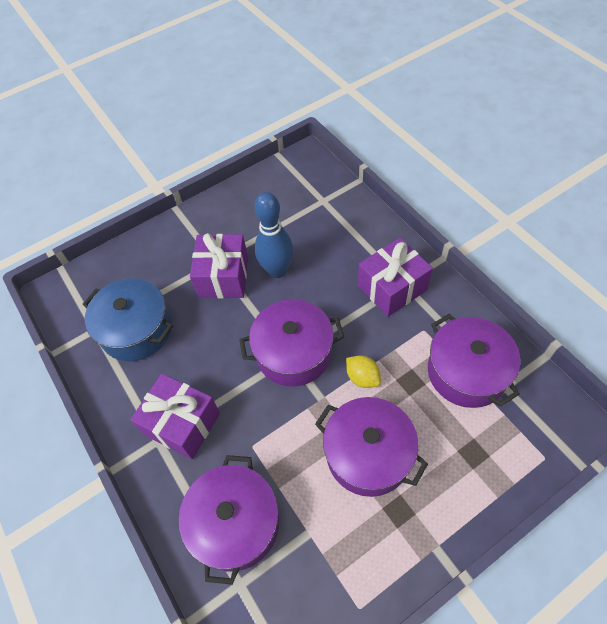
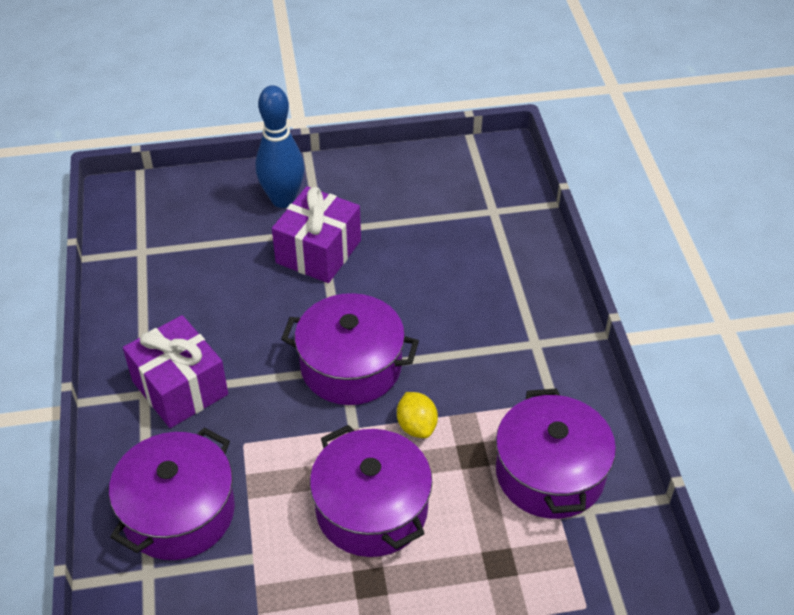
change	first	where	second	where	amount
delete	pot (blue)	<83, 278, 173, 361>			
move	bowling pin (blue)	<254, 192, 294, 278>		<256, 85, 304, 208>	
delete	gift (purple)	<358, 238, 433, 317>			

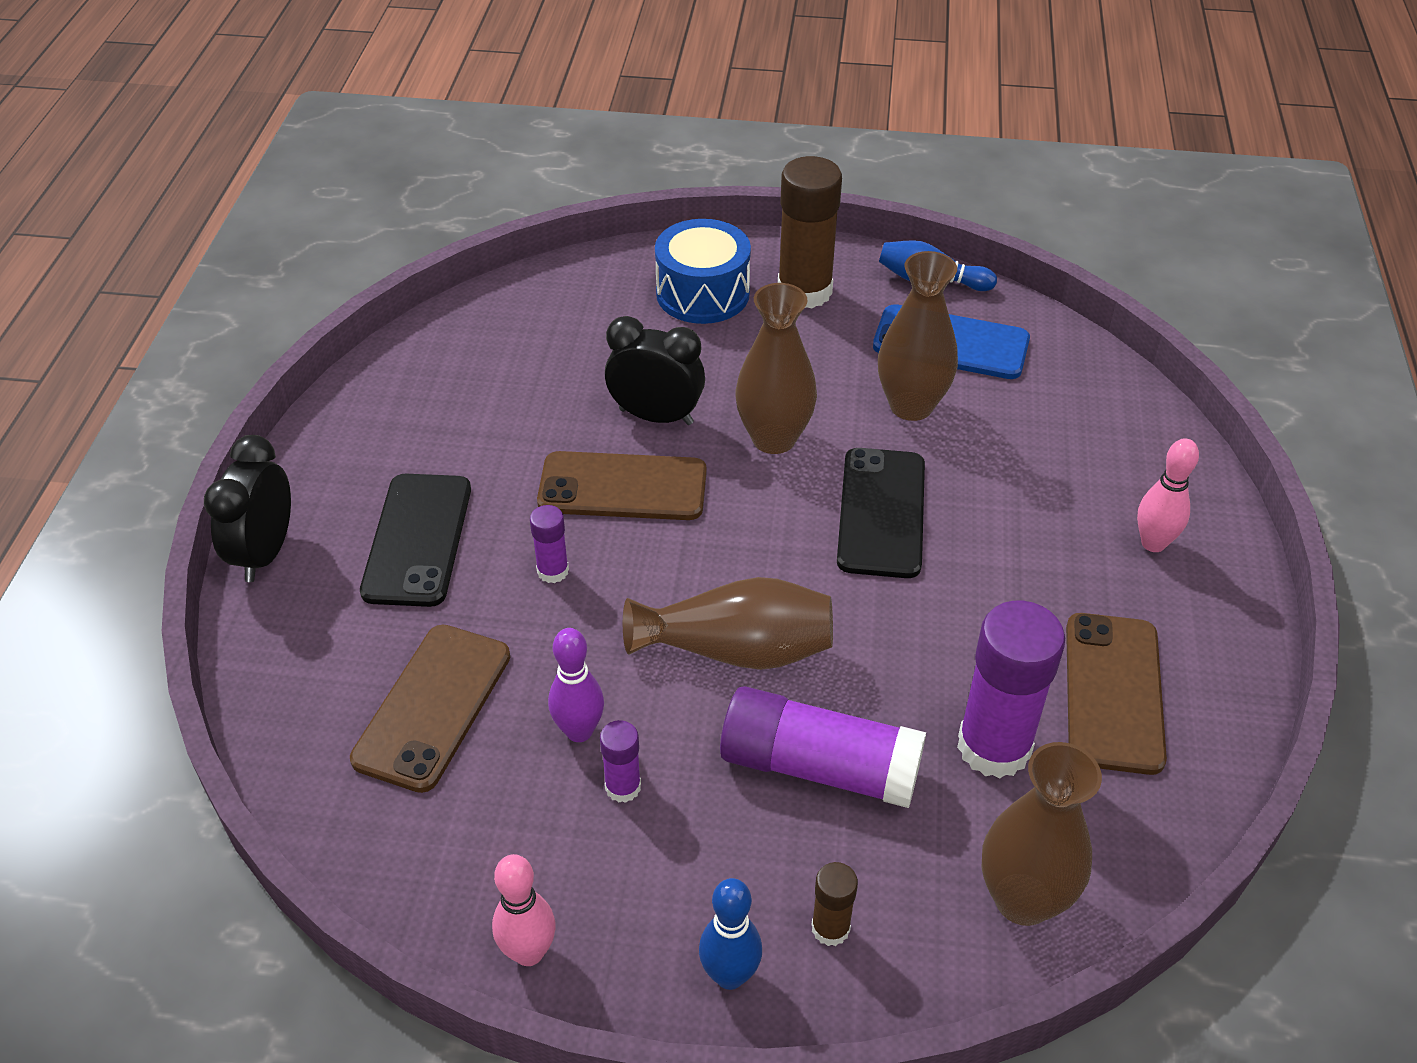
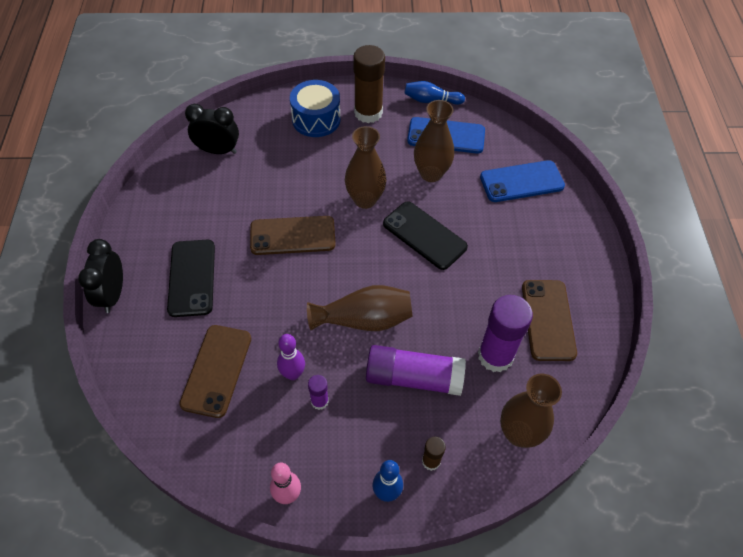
change	first	where	second	where	amount
delete	glue stick (purple)	<530, 505, 569, 583>			
move	clock (black)	<605, 316, 705, 425>		<185, 104, 239, 154>	
rotate	phone (black)	<837, 448, 925, 578>		<383, 201, 468, 270>	45 degrees counterclockwise
delete	bowling pin (pink)	<1137, 438, 1199, 552>			
insert			phone (blue)	<480, 160, 565, 202>	

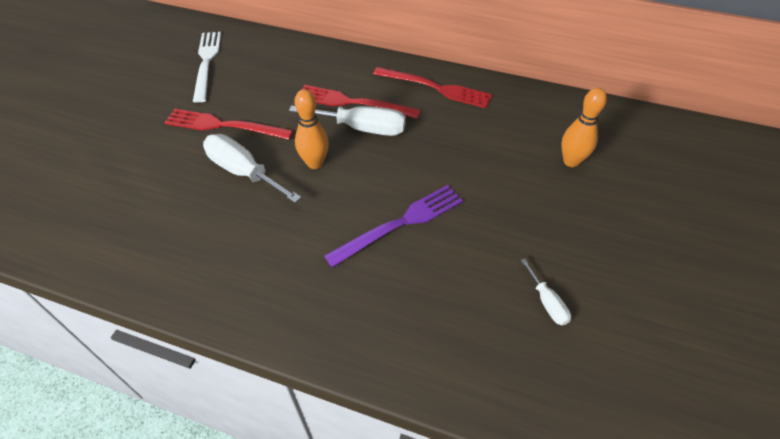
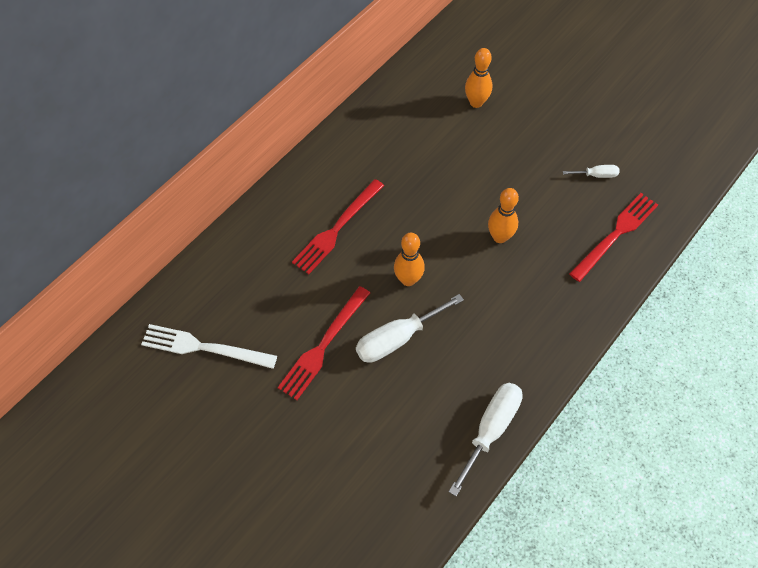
change	first	where	second	where	amount
move	screwdriver (white)	<289, 105, 406, 136>		<449, 383, 523, 496>	
replace	fork (purple)	<324, 185, 463, 268>	bowling pin (orange)	<488, 188, 519, 243>	
move	fork (red)	<373, 67, 493, 108>		<569, 193, 658, 282>	

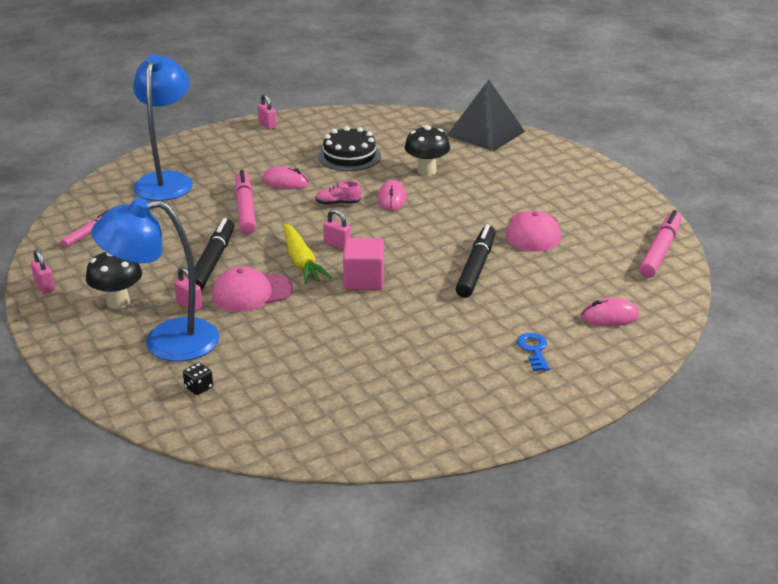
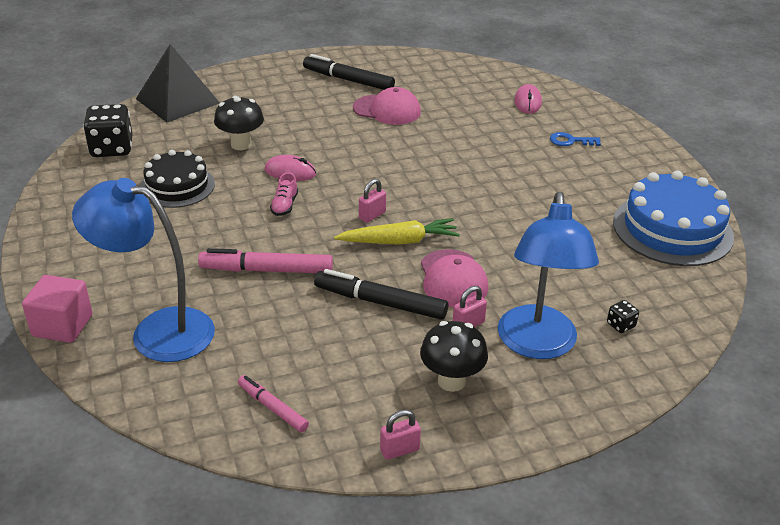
change	first	where	second	where	amount
delete	padlock (pink)	<258, 94, 276, 129>			
delete	mouse (pink)	<262, 166, 309, 189>			
move	cube (pink)	<343, 238, 384, 290>		<22, 275, 93, 343>	
move	marker (black)	<456, 224, 495, 298>		<303, 54, 395, 90>	
delete	marker (pink)	<639, 210, 682, 278>			
insert			dice (black)	<83, 104, 133, 157>	
insert			cake (blue)	<613, 171, 734, 266>	

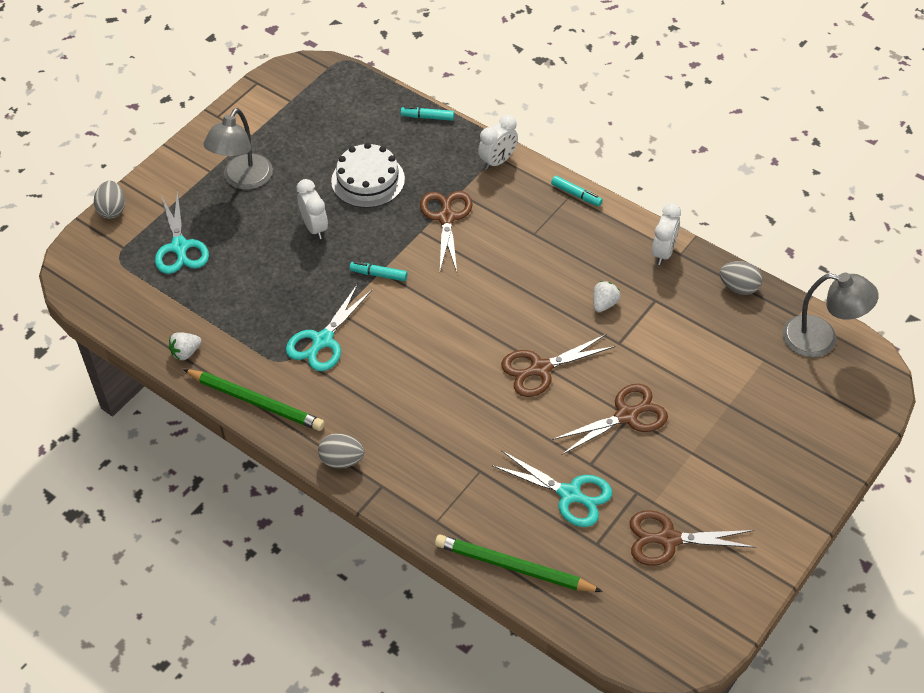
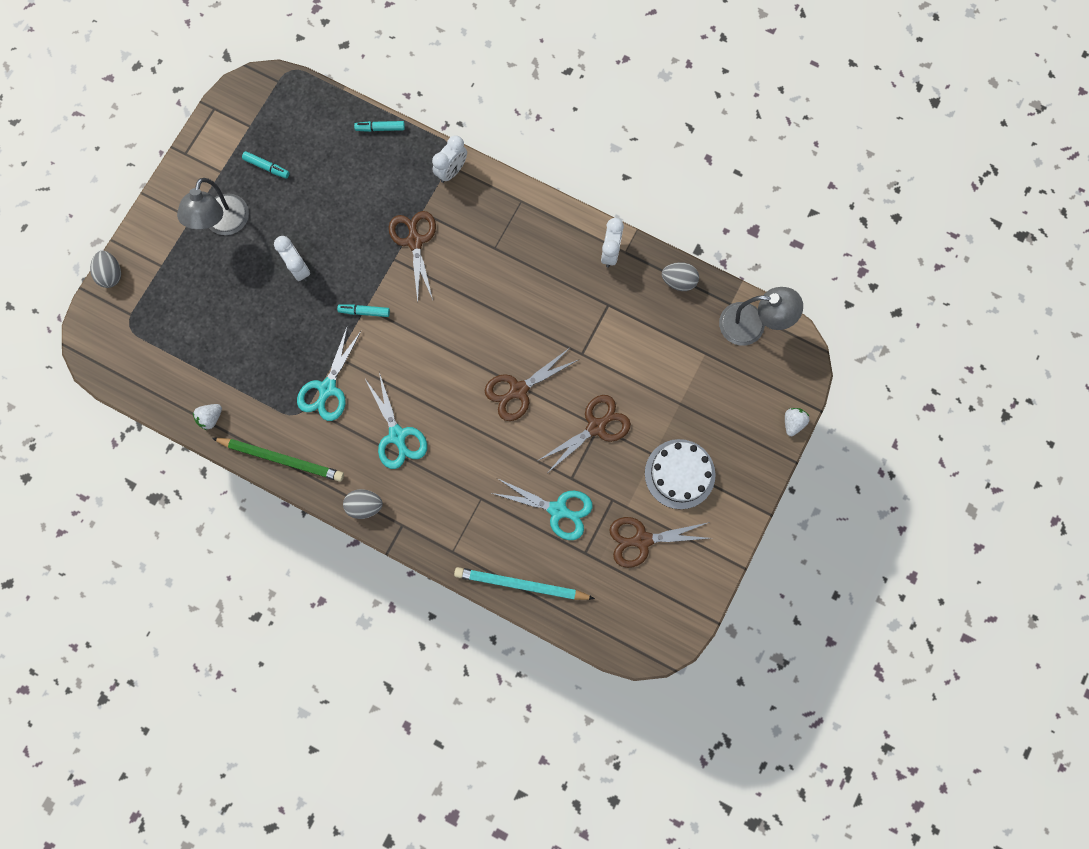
change	first	where	second	where	amount
move	scissors (turquoise)	<155, 190, 209, 274>		<365, 372, 427, 469>	
move	cake (white)	<331, 143, 405, 208>		<645, 439, 715, 509>	
recolor	pencil (green)	<435, 534, 603, 592>	pencil (turquoise)	<454, 567, 595, 600>	
move	marker (turquoise)	<551, 176, 603, 206>		<242, 151, 290, 179>	
move	strawberry (white)	<593, 281, 621, 312>		<785, 408, 809, 436>	

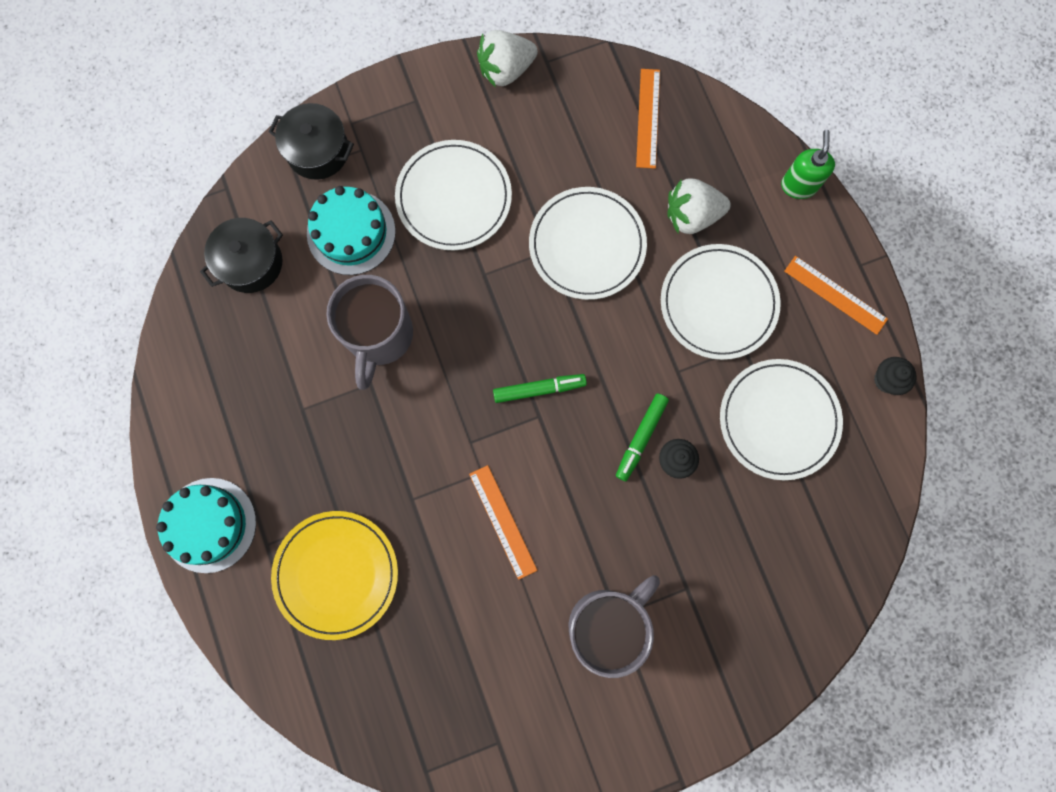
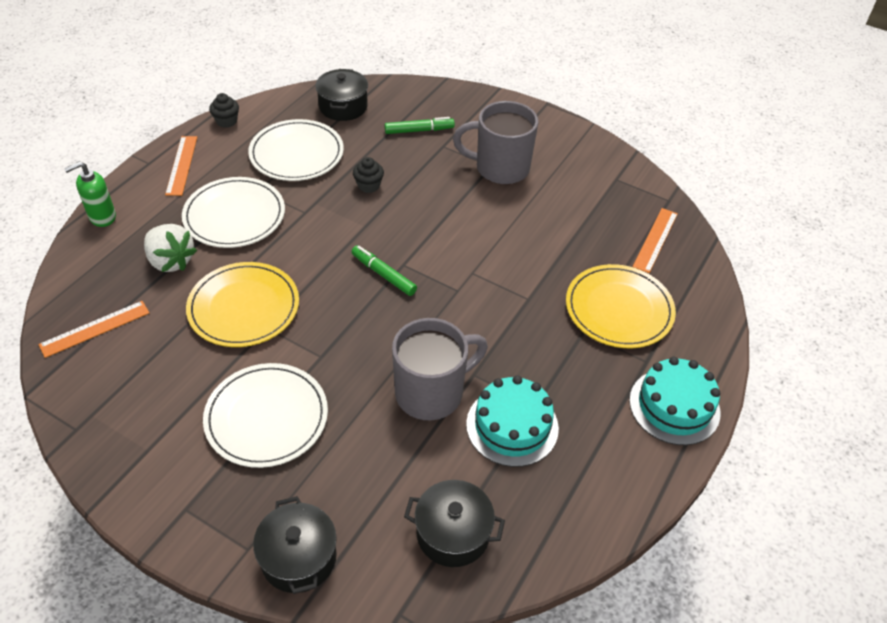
change	first	where	second	where	amount
move	cake (turquoise)	<307, 186, 396, 275>		<466, 375, 559, 467>	
move	ruler (orange)	<469, 465, 537, 580>		<633, 208, 678, 273>	
delete	strawberry (white)	<477, 30, 538, 88>			
recolor	plate (white)	<529, 187, 647, 300>	plate (yellow)	<186, 262, 299, 347>	
move	marker (green)	<616, 393, 669, 481>		<385, 117, 455, 134>	
insert			pot (black)	<315, 69, 368, 121>	

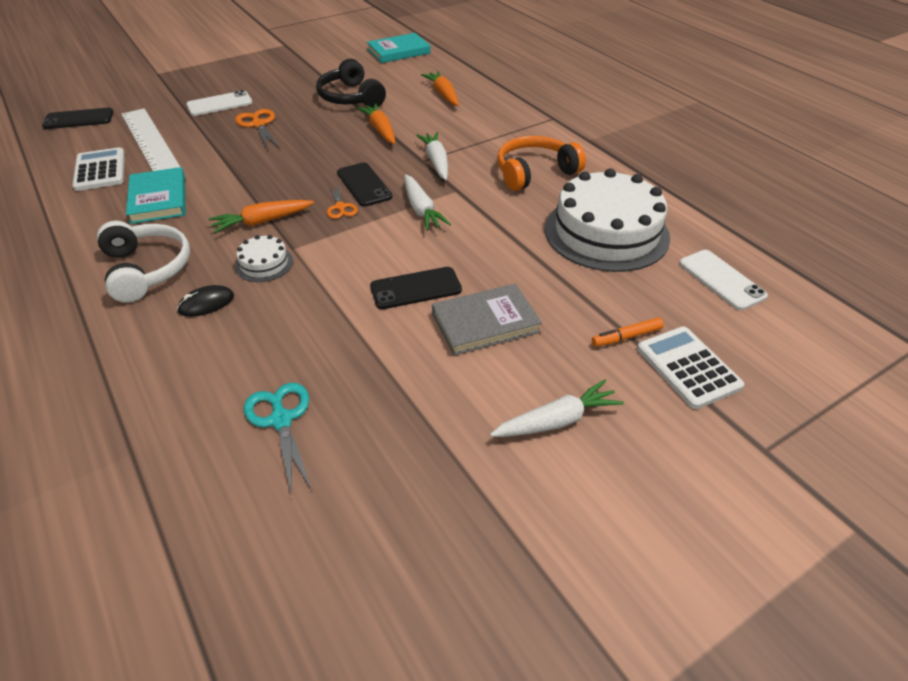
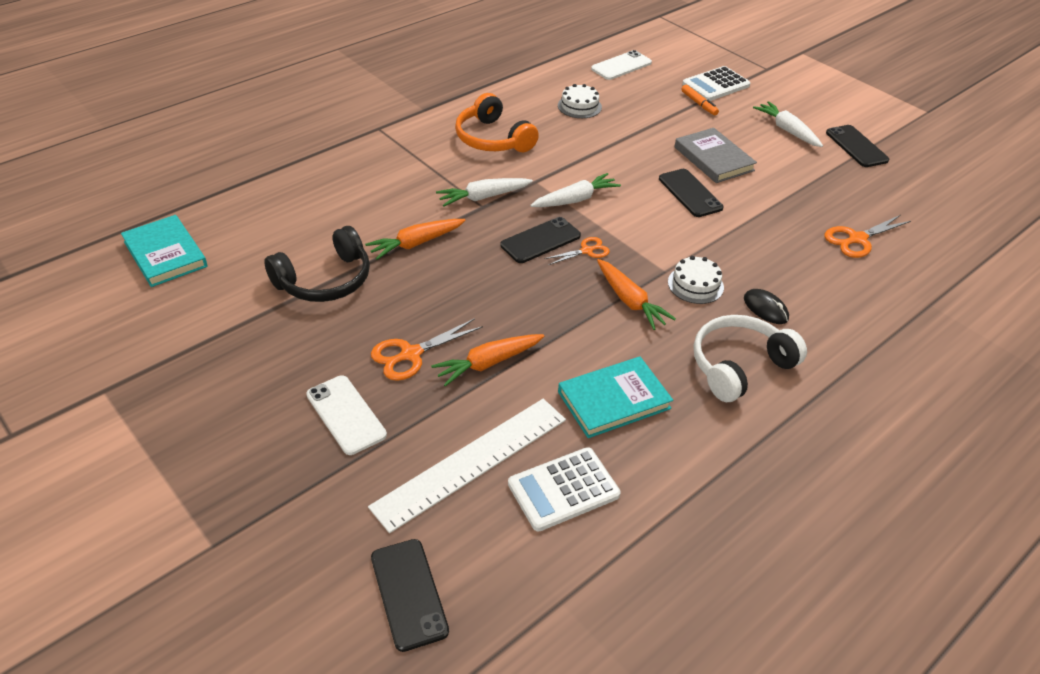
change	first	where	second	where	amount
recolor	scissors (turquoise)	<244, 383, 312, 496>	scissors (orange)	<825, 215, 911, 258>	
move	carrot (orange)	<421, 71, 459, 106>		<431, 334, 544, 386>	
resize	cake (white)	<545, 168, 670, 272>		<558, 84, 602, 118>	x0.44
insert			phone (black)	<826, 125, 889, 167>	

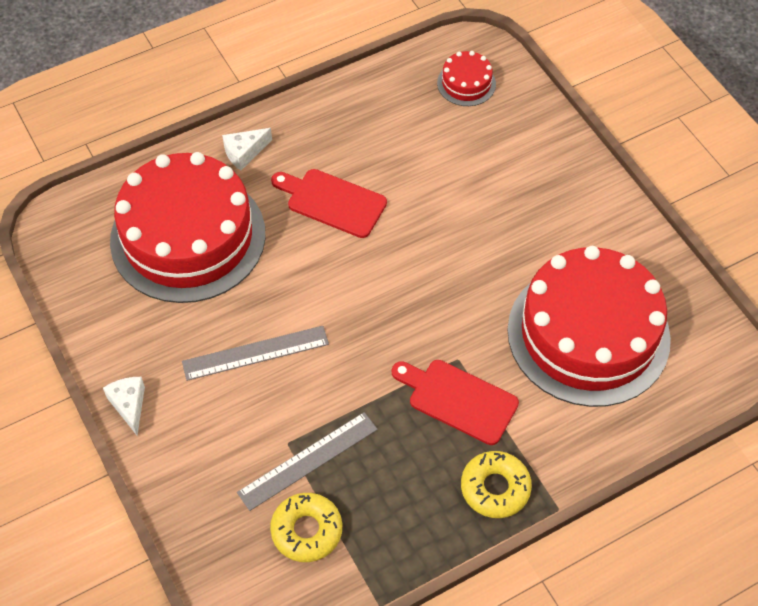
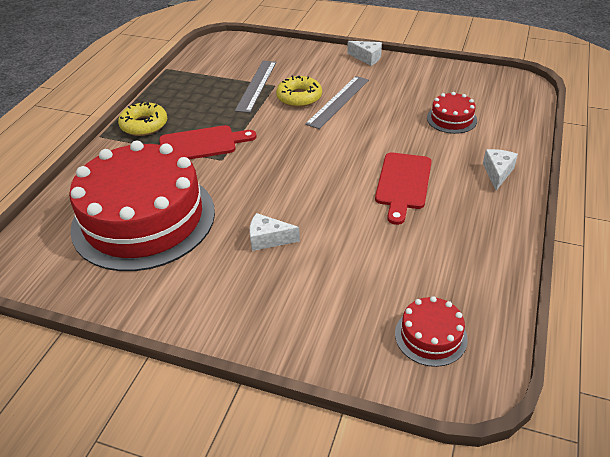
change	first	where	second	where	amount
resize	cake (red)	<110, 152, 266, 303>		<427, 92, 477, 134>	x0.41
move	donut (yellow)	<270, 493, 342, 562>		<276, 75, 322, 107>	
rotate	cutting board (red)	<271, 169, 387, 238>		<375, 152, 432, 225>	120 degrees clockwise
insert			cheese (white)	<249, 213, 300, 251>	

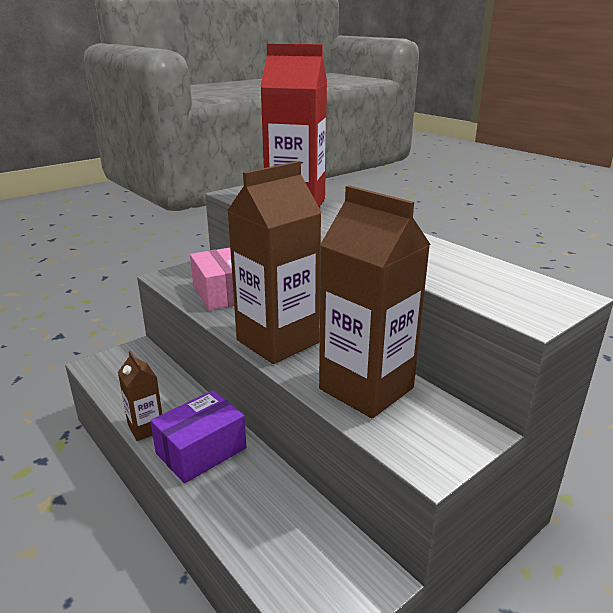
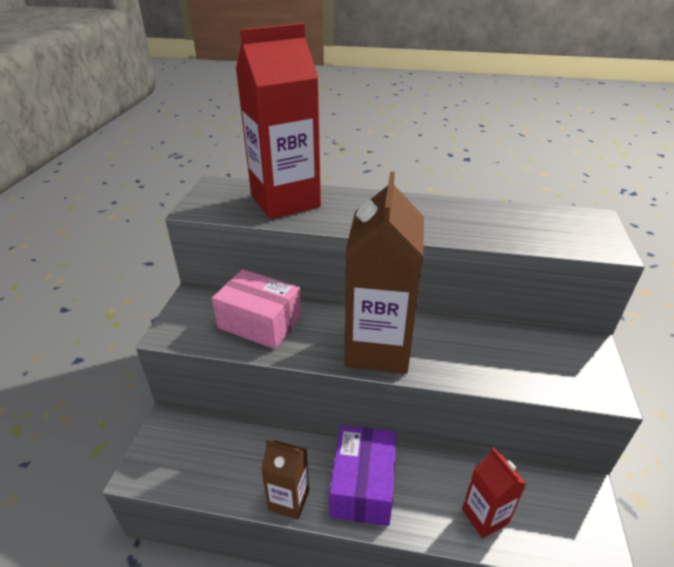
change	first	where	second	where	amount
delete	carton (brown)	<319, 185, 431, 418>			
insert			carton (red)	<462, 447, 526, 538>	

